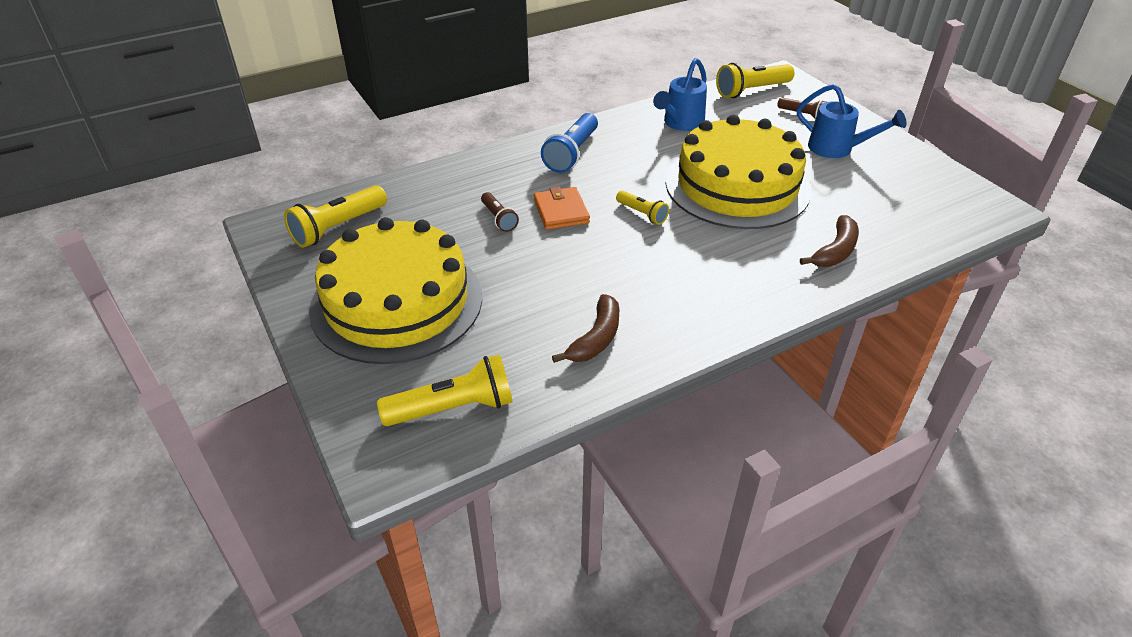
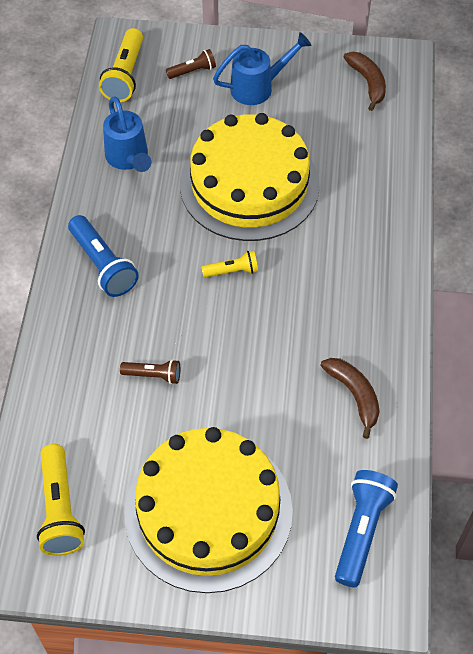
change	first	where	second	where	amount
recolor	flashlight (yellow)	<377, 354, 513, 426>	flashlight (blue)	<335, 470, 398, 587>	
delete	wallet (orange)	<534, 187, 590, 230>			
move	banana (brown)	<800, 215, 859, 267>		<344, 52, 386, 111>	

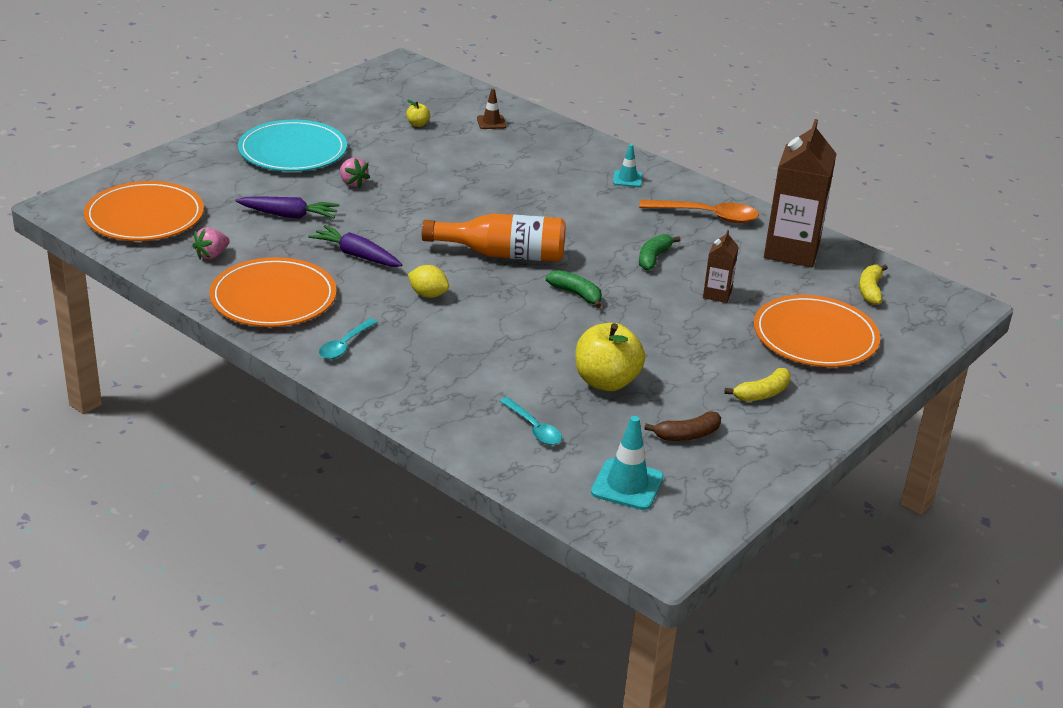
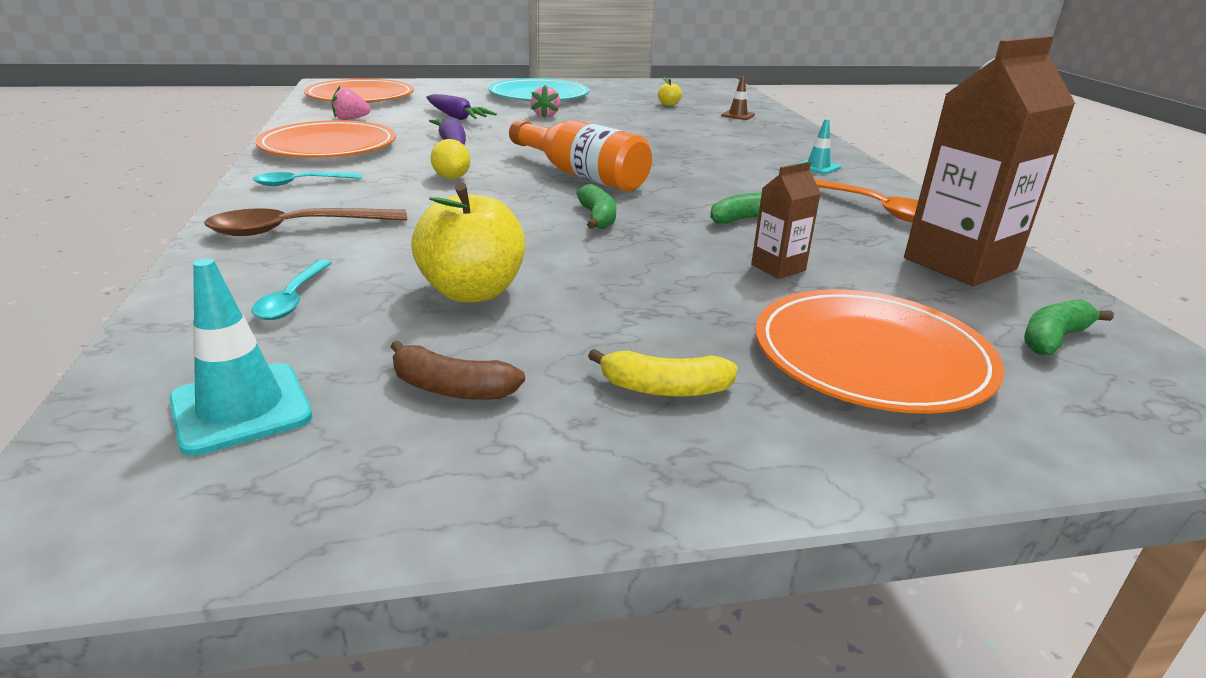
change	first	where	second	where	amount
recolor	banana (yellow)	<859, 265, 888, 305>	banana (green)	<1024, 299, 1114, 355>	
insert			spoon (brown)	<204, 208, 407, 236>	

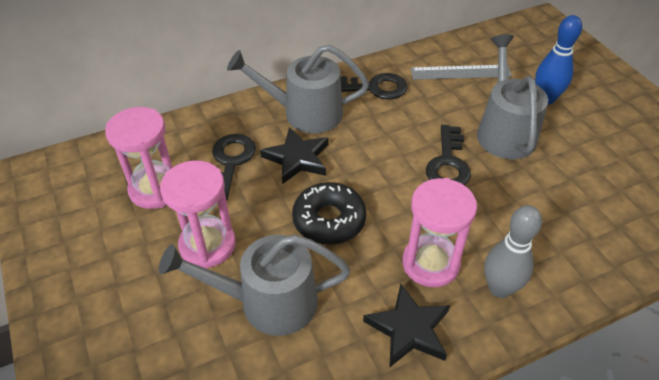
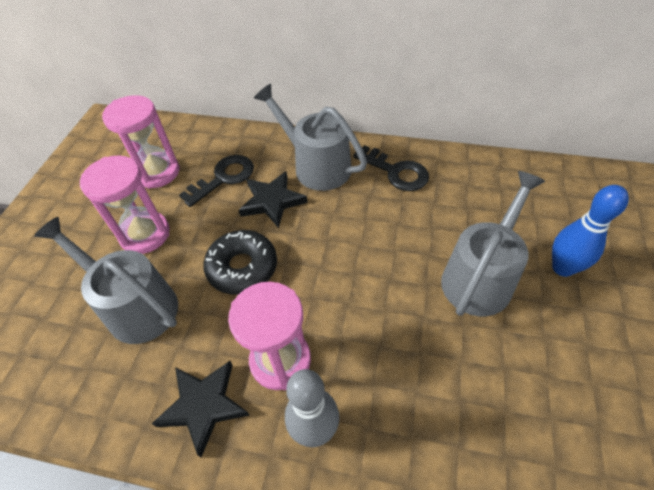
change	first	where	second	where	amount
delete	ruler (grey)	<411, 65, 512, 80>			
delete	key (black)	<426, 125, 471, 185>			

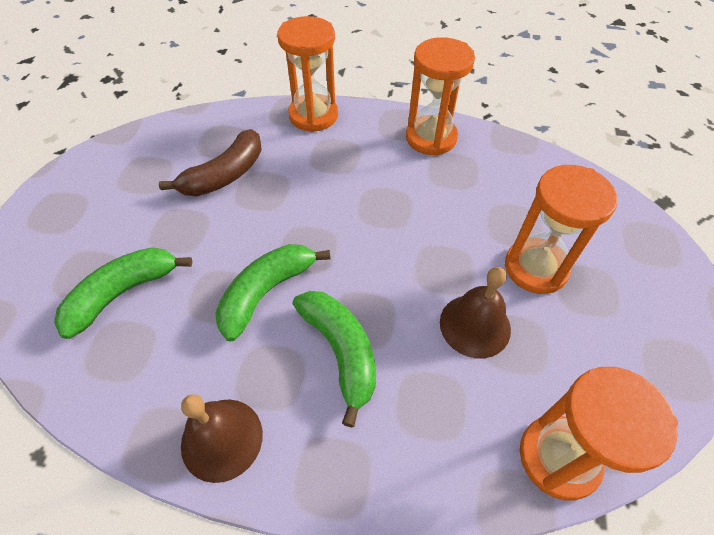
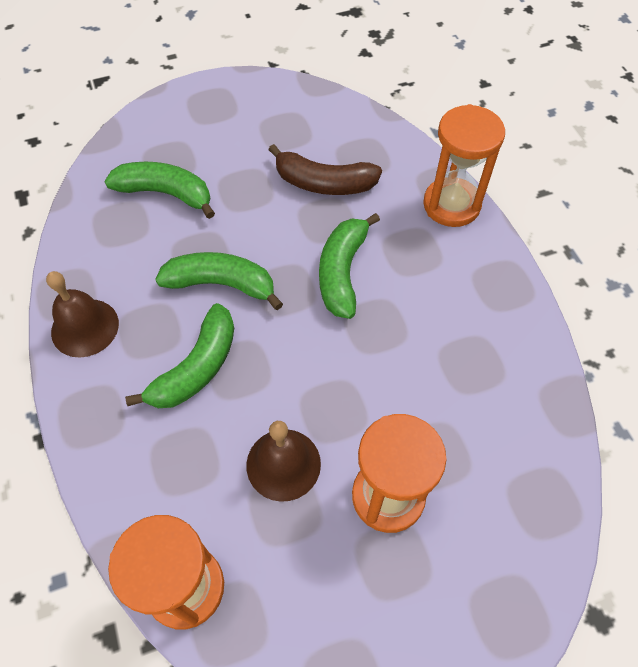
change	first	where	second	where	amount
delete	hourglass (orange)	<406, 37, 475, 156>			
insert			banana (green)	<319, 213, 380, 319>	

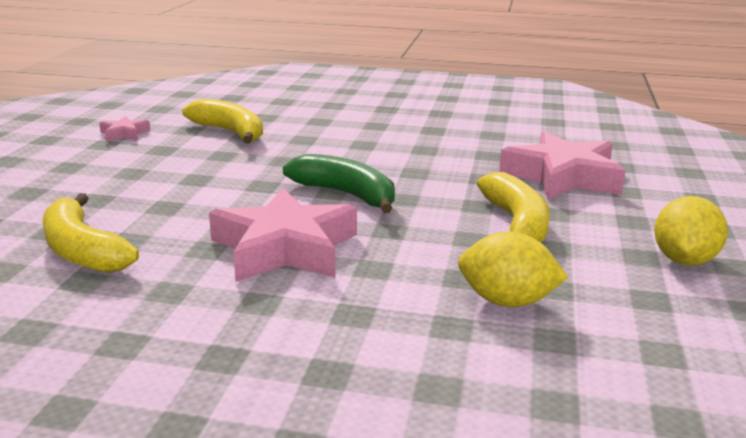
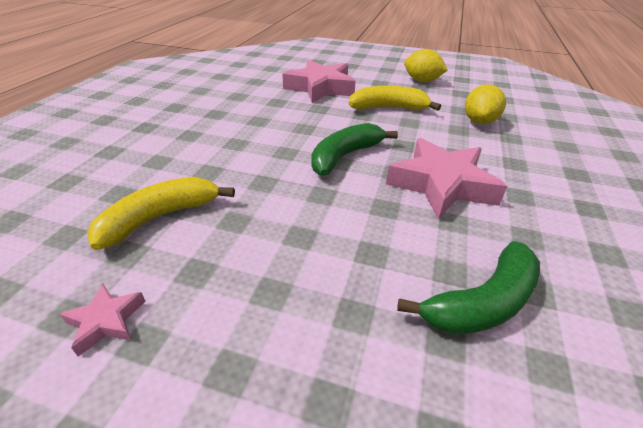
change	first	where	second	where	amount
recolor	banana (yellow)	<43, 193, 139, 273>	banana (green)	<397, 241, 540, 335>	

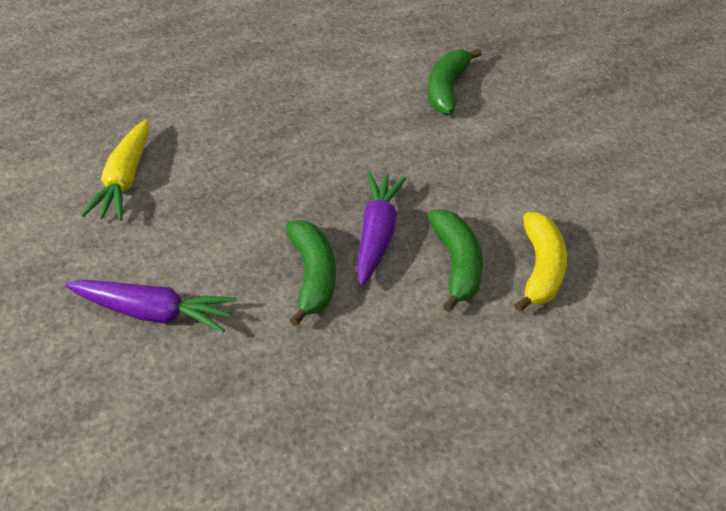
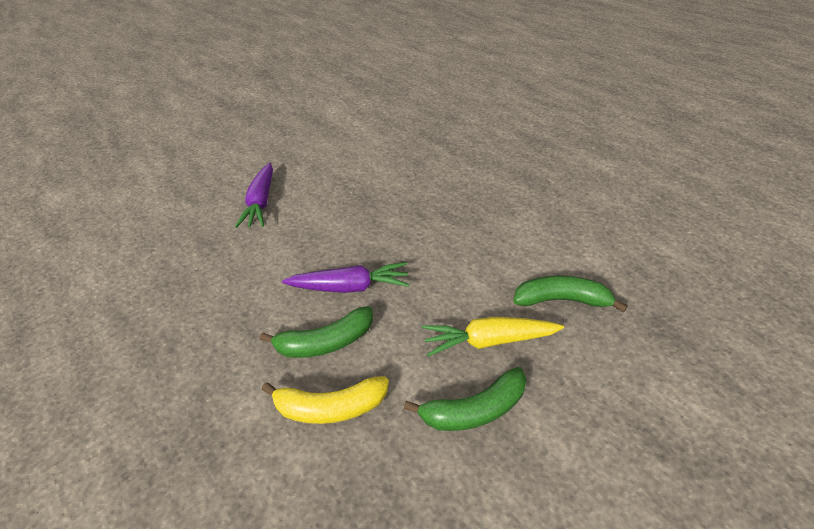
change	first	where	second	where	amount
move	carrot (yellow)	<81, 119, 149, 221>		<422, 317, 564, 357>	
move	banana (green)	<286, 220, 336, 326>		<404, 367, 527, 431>	

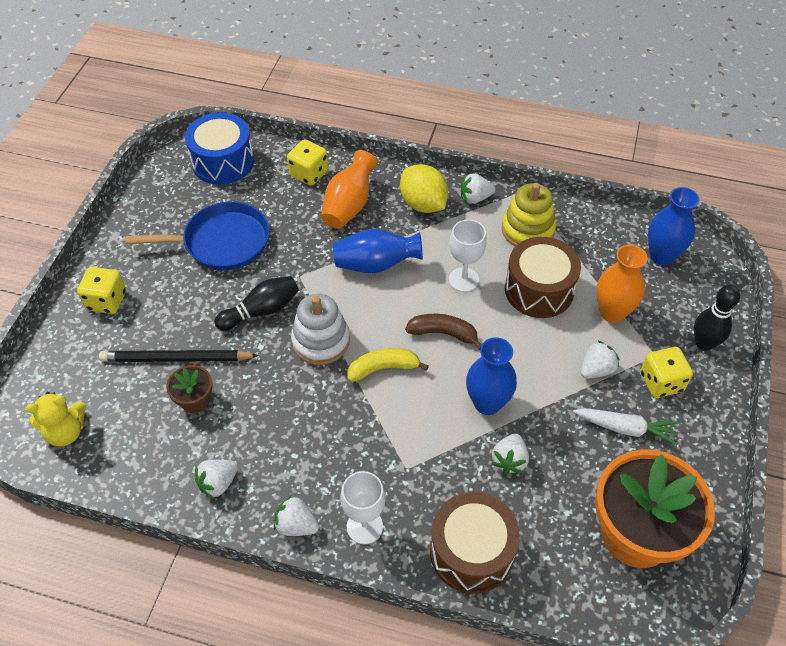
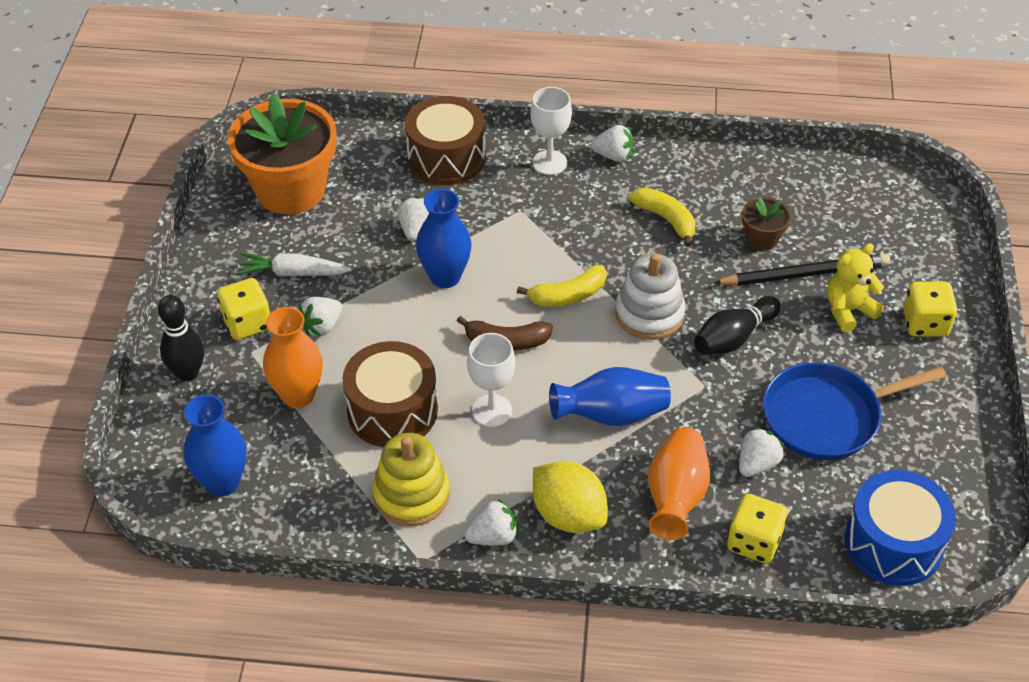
change	first	where	second	where	amount
move	teddy bear (yellow)	<25, 392, 86, 446>		<827, 243, 884, 332>	
move	strawberry (white)	<195, 460, 238, 500>		<739, 427, 785, 477>	
insert			banana (yellow)	<629, 188, 696, 247>	

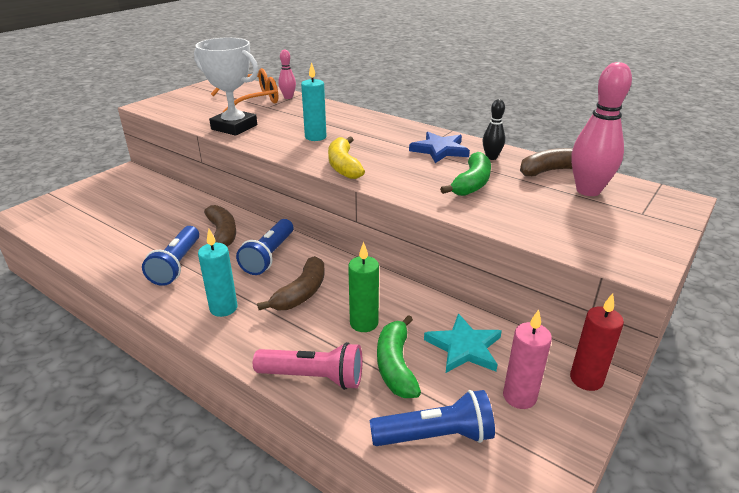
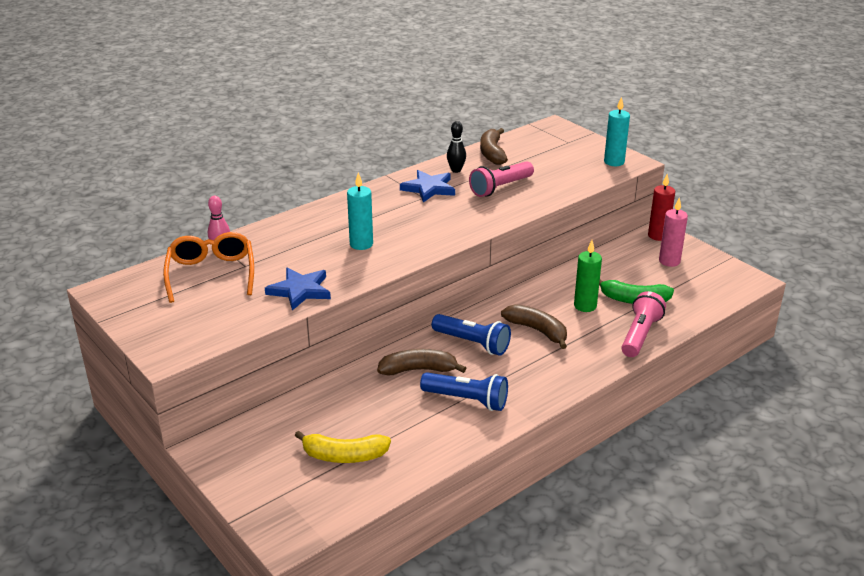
change	first	where	second	where	amount
replace	trophy (white)	<194, 38, 259, 136>	star (blue)	<265, 267, 331, 311>	
move	candle (turquoise)	<198, 229, 238, 317>		<604, 96, 630, 166>	
move	banana (yellow)	<328, 136, 365, 179>		<295, 431, 391, 463>	
delete	flashlight (blue)	<370, 390, 495, 446>			
delete	star (turquoise)	<424, 313, 502, 373>			
replace	banana (green)	<440, 152, 491, 196>	flashlight (pink)	<469, 161, 534, 197>	
delete	bowling pin (pink)	<571, 62, 632, 196>			

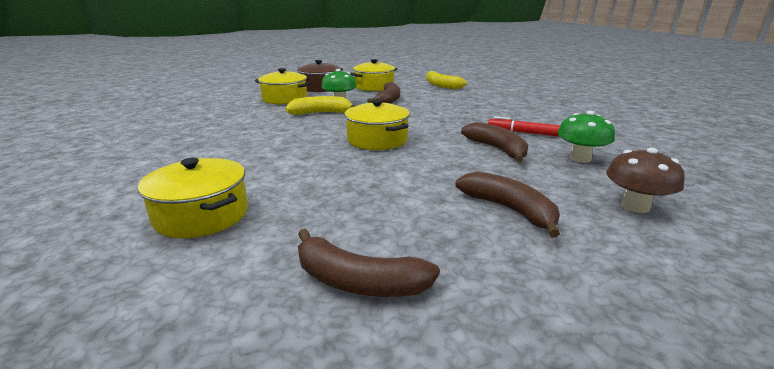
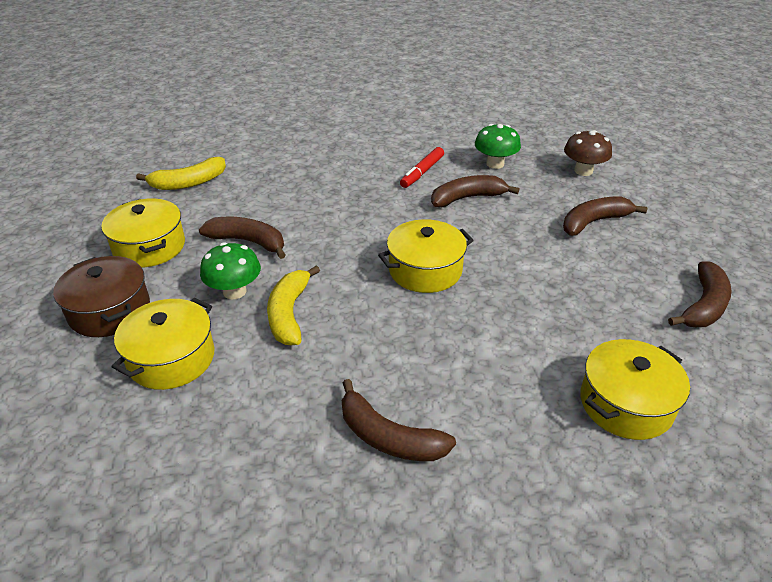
change	first	where	second	where	amount
insert			banana (brown)	<342, 379, 456, 461>	

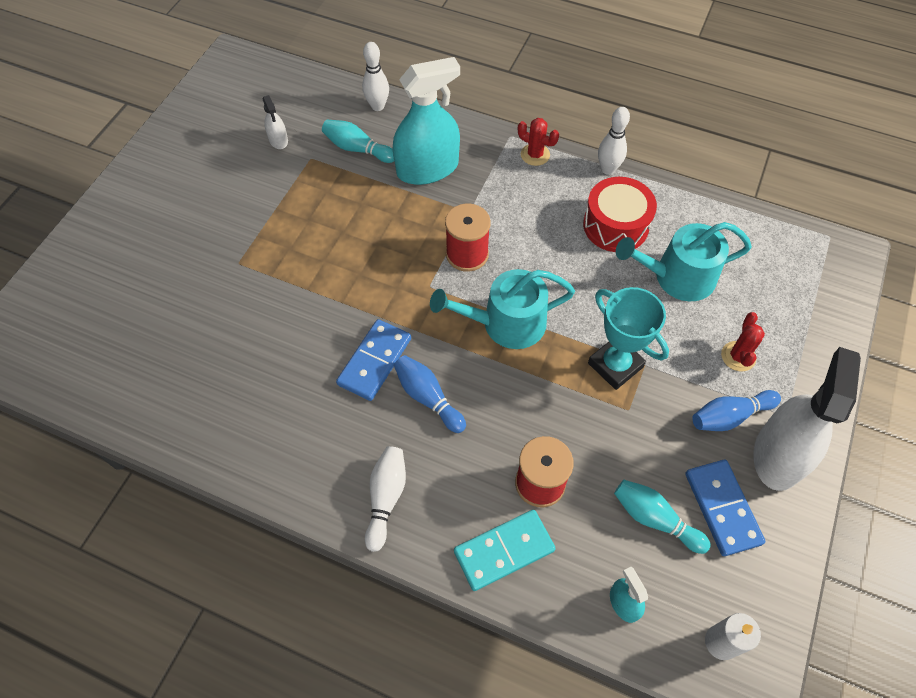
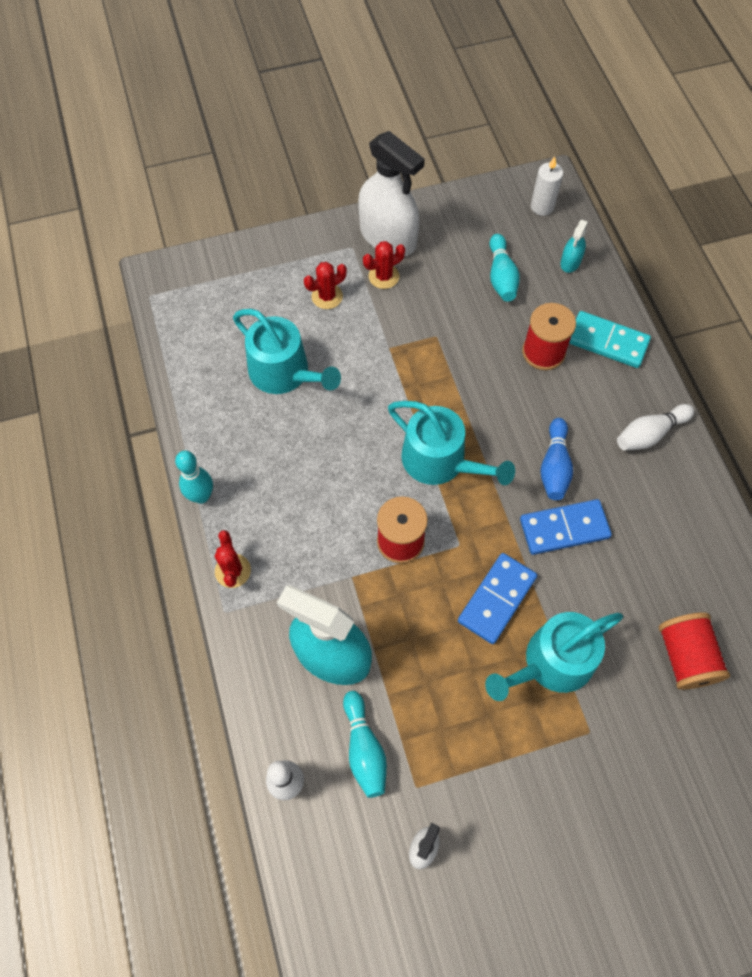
change	first	where	second	where	amount
delete	drum (red)	<583, 177, 657, 252>			
delete	trophy (turquoise)	<588, 287, 669, 390>			
recolor	bowling pin (white)	<598, 107, 630, 175>	bowling pin (turquoise)	<175, 451, 213, 504>	
move	domino (blue)	<685, 460, 765, 556>		<458, 553, 537, 644>	
replace	bowling pin (blue)	<692, 390, 781, 431>	cactus (red)	<363, 241, 405, 289>	
rotate	spray bottle (white)	<753, 347, 861, 491>		<358, 131, 425, 256>	120 degrees counterclockwise
insert			watering can (turquoise)	<485, 612, 623, 701>	
insert			spool (red)	<659, 612, 730, 690>	

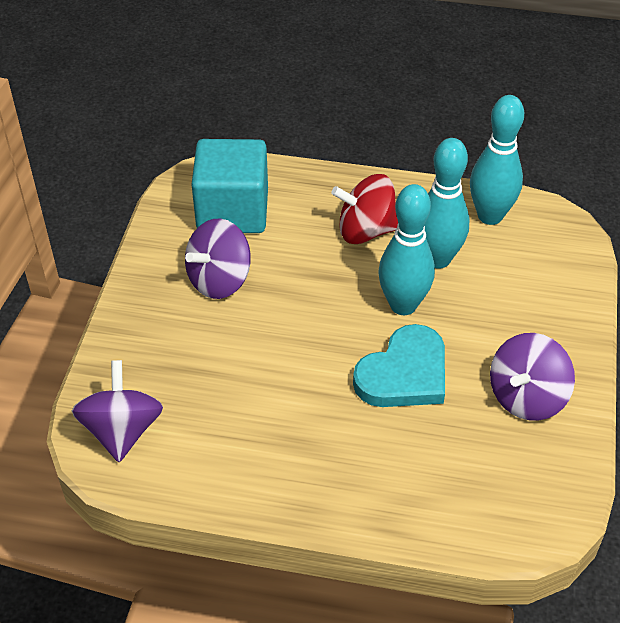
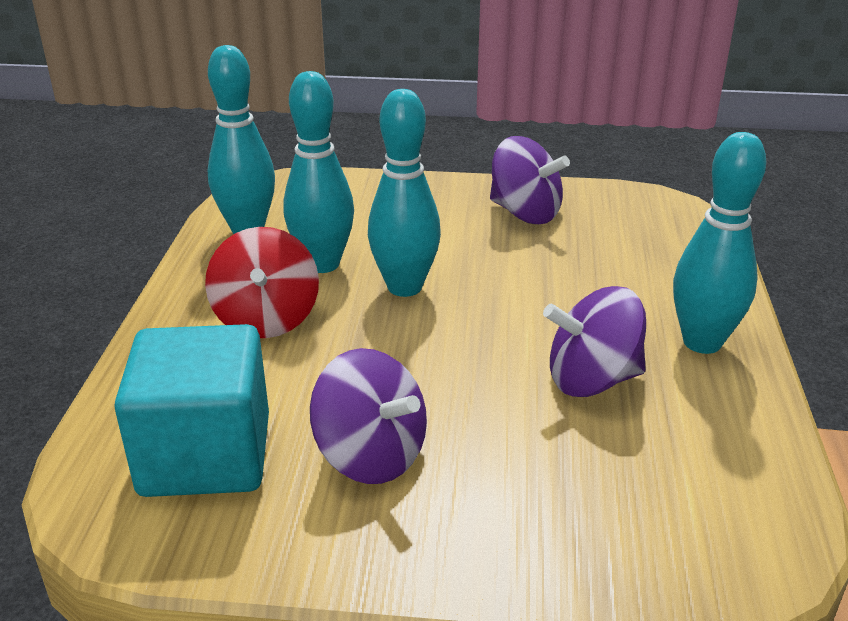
change	first	where	second	where	amount
move	spinning top (purple)	<72, 360, 163, 462>		<543, 286, 646, 397>	
delete	heart (turquoise)	<353, 324, 445, 407>			
insert			bowling pin (turquoise)	<673, 132, 766, 354>	

